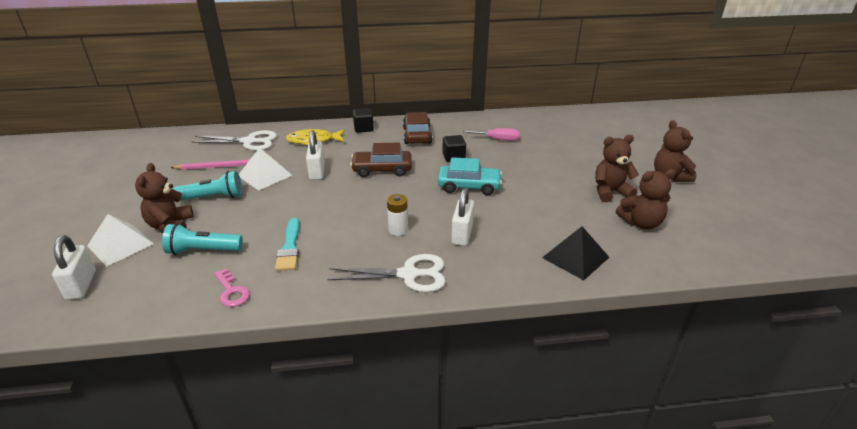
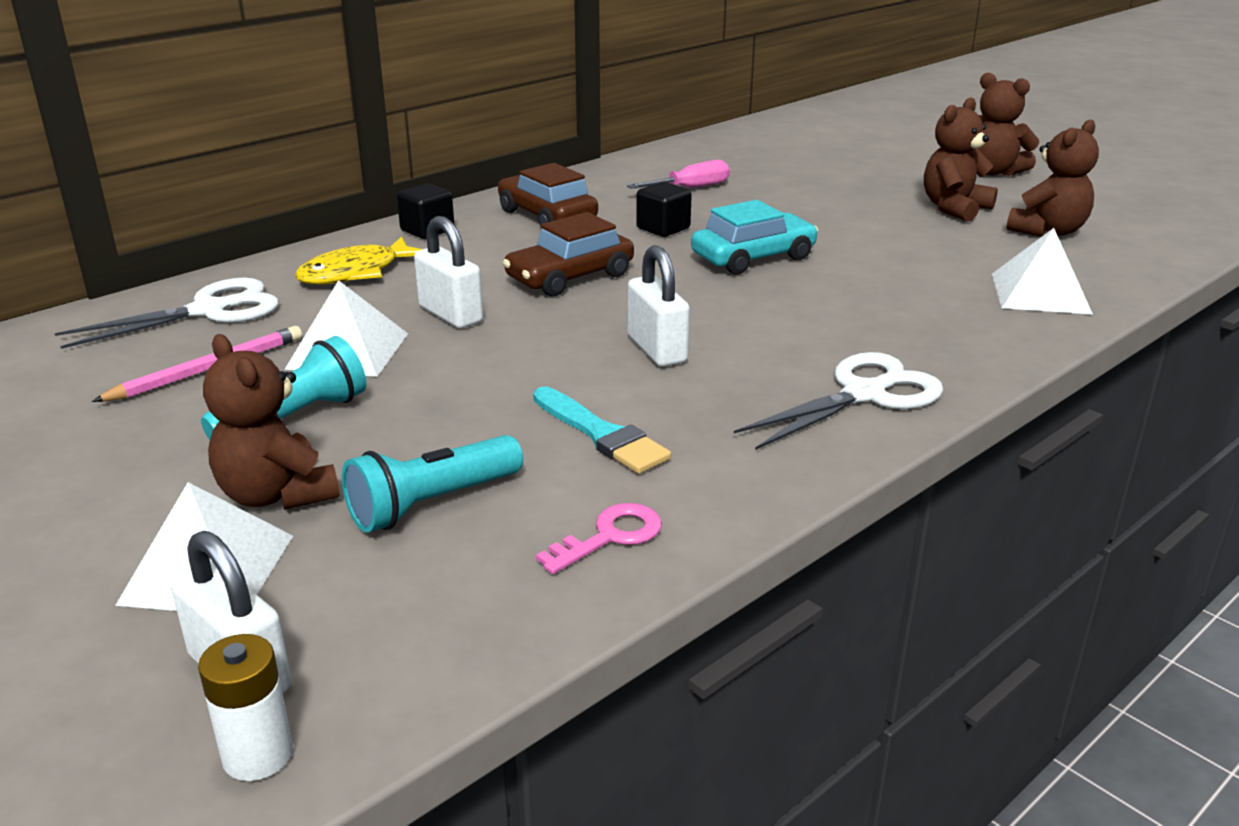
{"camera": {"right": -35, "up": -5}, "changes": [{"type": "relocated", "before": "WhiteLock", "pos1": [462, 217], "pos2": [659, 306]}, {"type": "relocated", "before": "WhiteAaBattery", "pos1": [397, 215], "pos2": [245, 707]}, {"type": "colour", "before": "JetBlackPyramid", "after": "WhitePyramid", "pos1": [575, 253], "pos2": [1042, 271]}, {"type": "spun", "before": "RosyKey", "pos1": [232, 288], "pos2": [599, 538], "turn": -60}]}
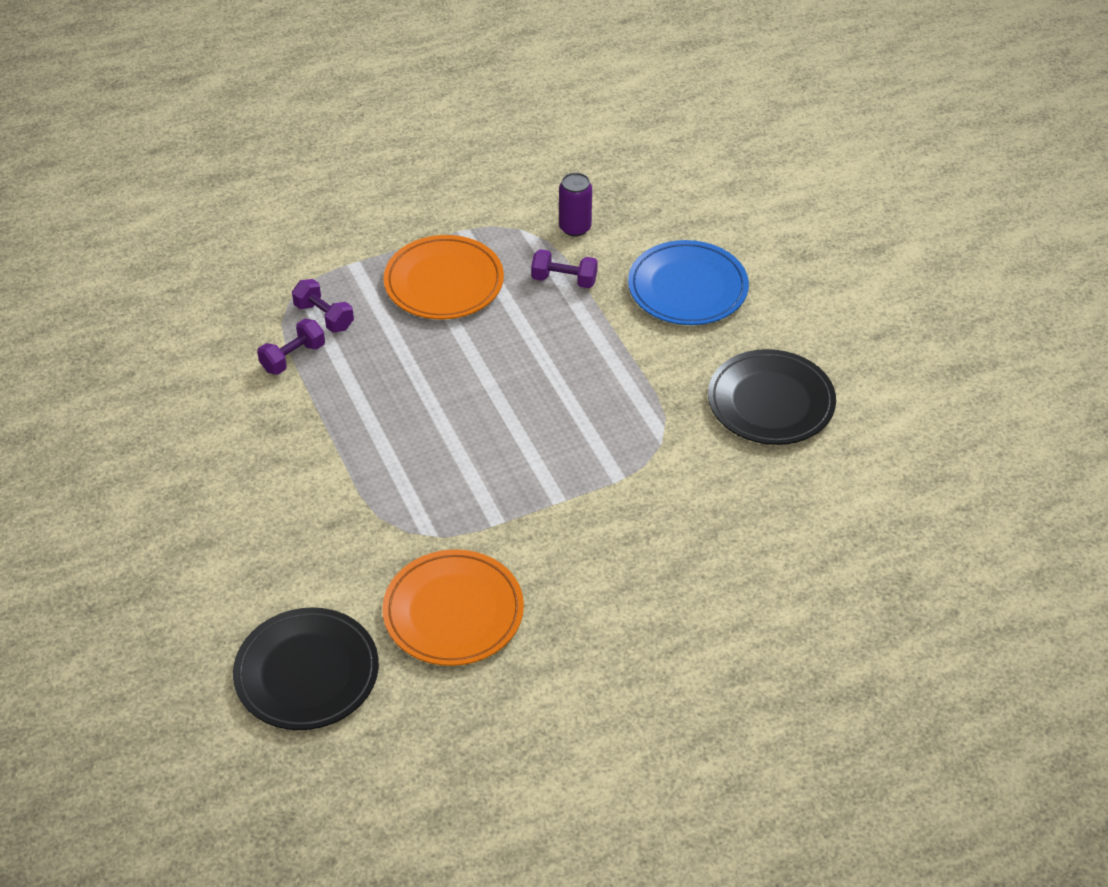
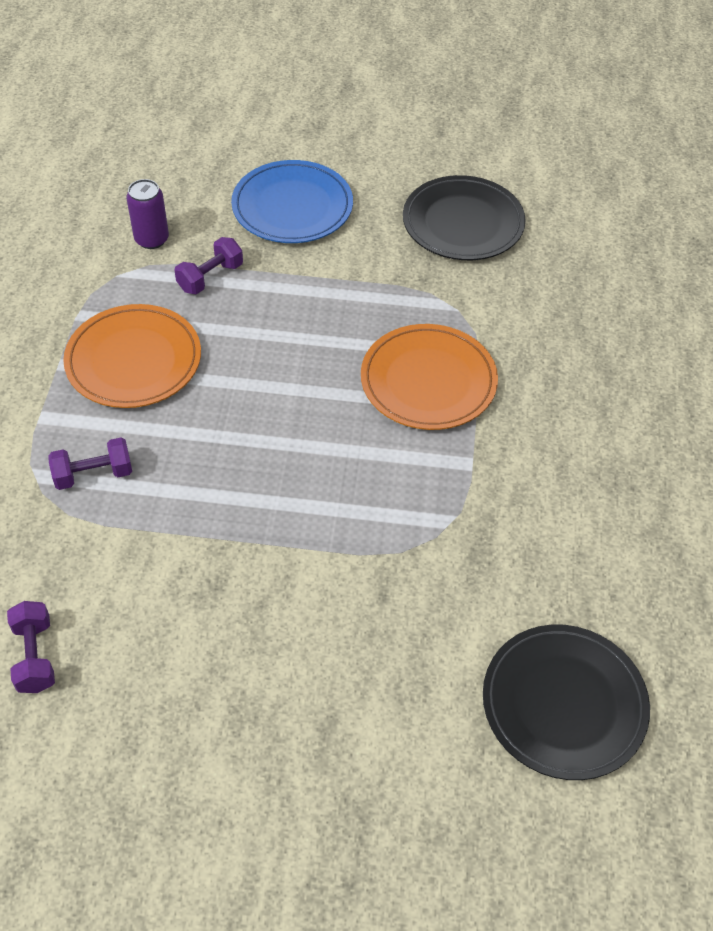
{"camera": {"right": -60, "up": 5}, "changes": [{"type": "relocated", "before": "VioletDumbbell", "pos1": [291, 347], "pos2": [31, 647]}, {"type": "relocated", "before": "BrightOrangeDinnerPlate", "pos1": [453, 607], "pos2": [429, 377]}]}
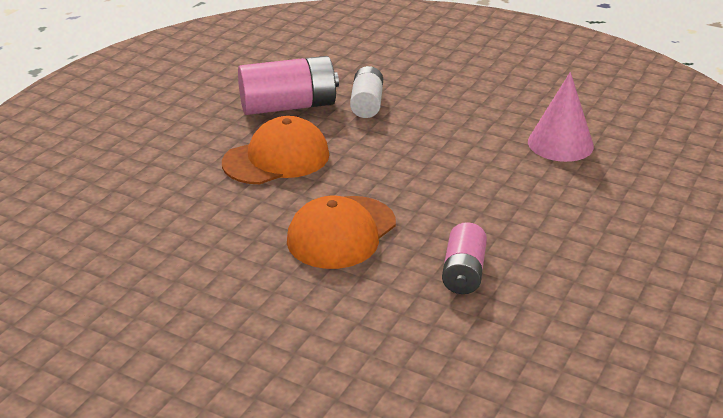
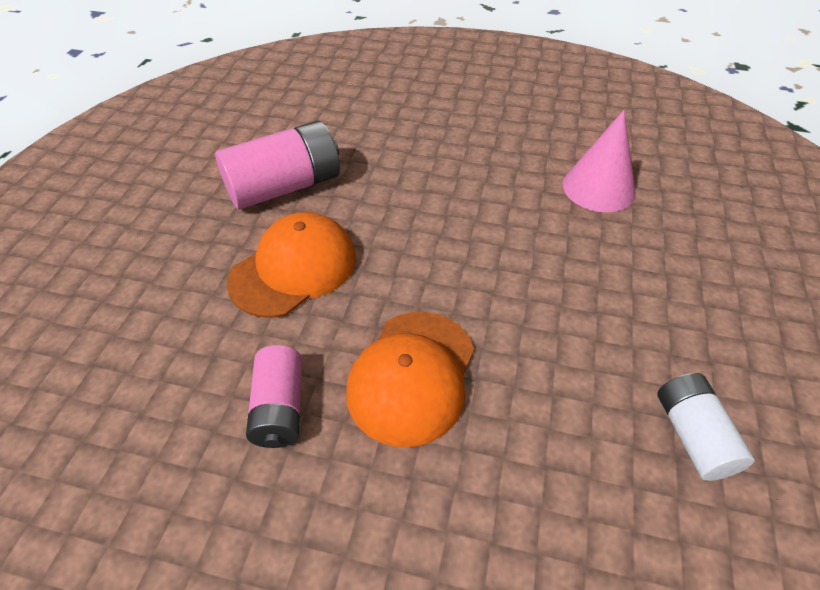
{"camera": {"right": -15, "up": 15}, "changes": [{"type": "relocated", "before": "WhiteAaBattery", "pos1": [366, 92], "pos2": [706, 427]}, {"type": "relocated", "before": "RosyAaBattery", "pos1": [464, 258], "pos2": [274, 396]}]}
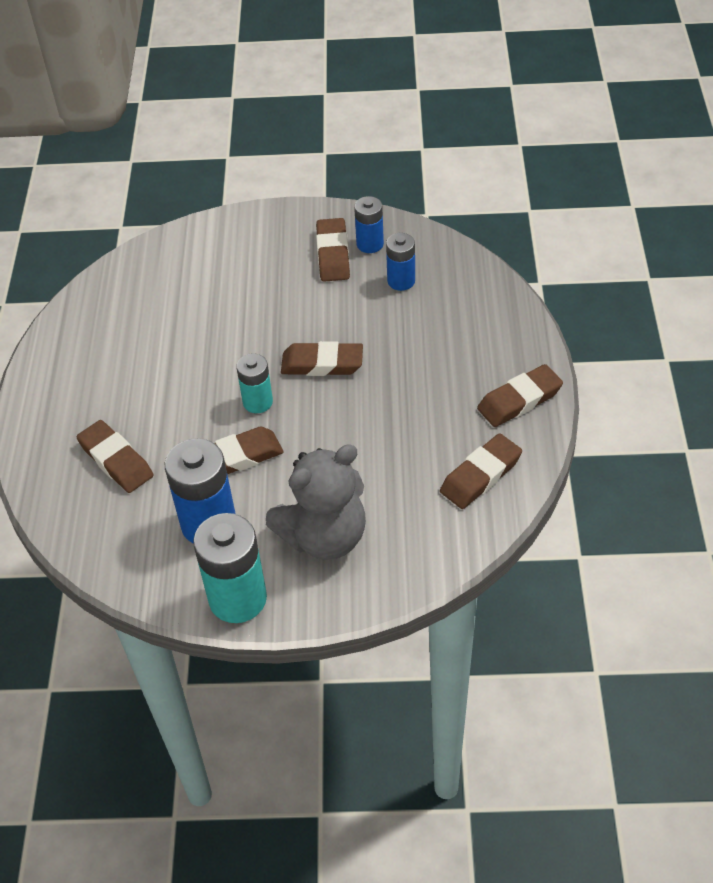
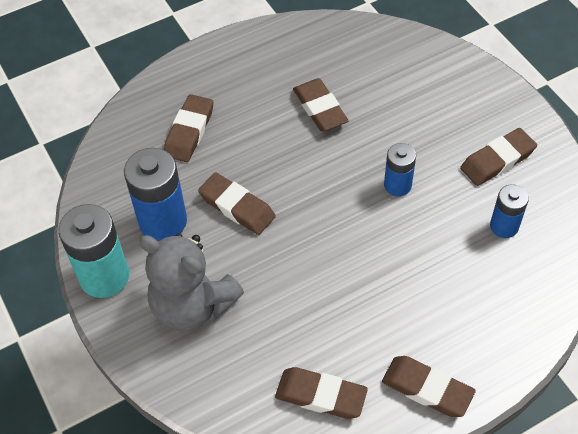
{"camera": {"right": 60, "up": 5}, "changes": [{"type": "relocated", "before": "RoyalBlueAaBattery", "pos1": [369, 224], "pos2": [400, 169]}, {"type": "relocated", "before": "DarkBrownPencilEraser", "pos1": [322, 358], "pos2": [321, 105]}, {"type": "missing", "before": "TealAaBattery", "pos1": [254, 383]}]}
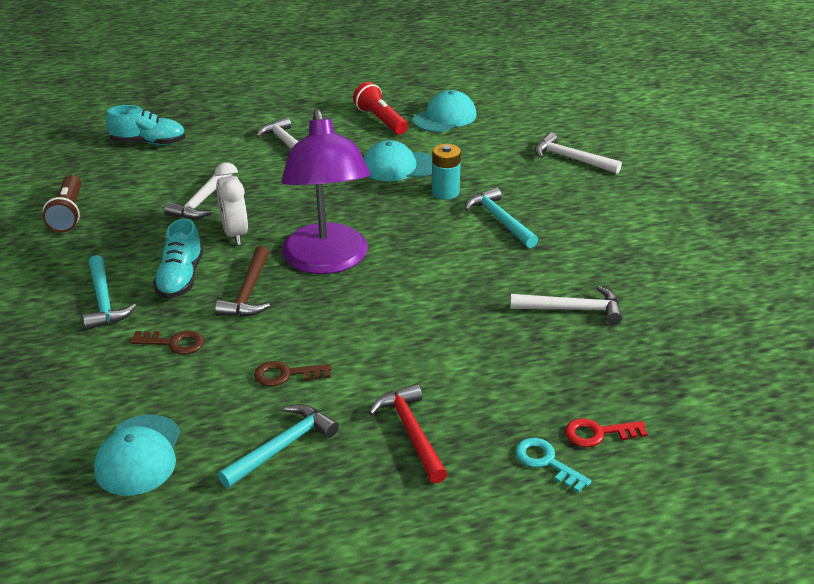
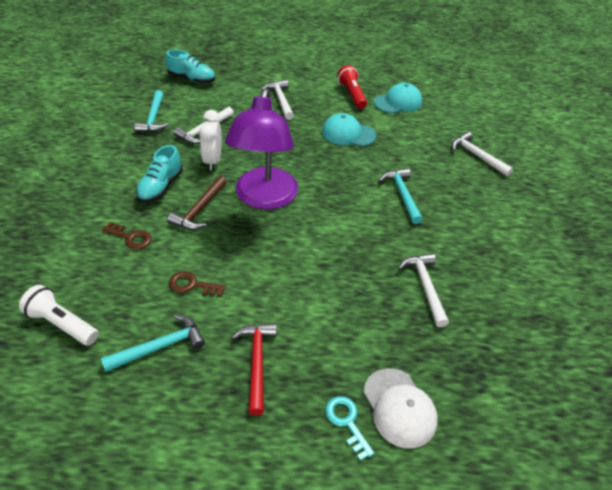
{"camera": {"right": 15, "up": 10}, "changes": [{"type": "missing", "before": "TealAaBattery", "pos1": [446, 172]}, {"type": "missing", "before": "DarkBrownTorch", "pos1": [61, 204]}, {"type": "relocated", "before": "TealCarpenter'sHammer", "pos1": [109, 292], "pos2": [151, 111]}, {"type": "spun", "before": "WhiteCarpenter'sHammer", "pos1": [566, 305], "pos2": [423, 290], "turn": -120}, {"type": "exchanged", "before": "TealPeakedCap", "after": "WhiteTorch", "pos1": [137, 455], "pos2": [59, 315]}, {"type": "exchanged", "before": "RedKey", "after": "WhitePeakedCap", "pos1": [606, 432], "pos2": [400, 408]}]}
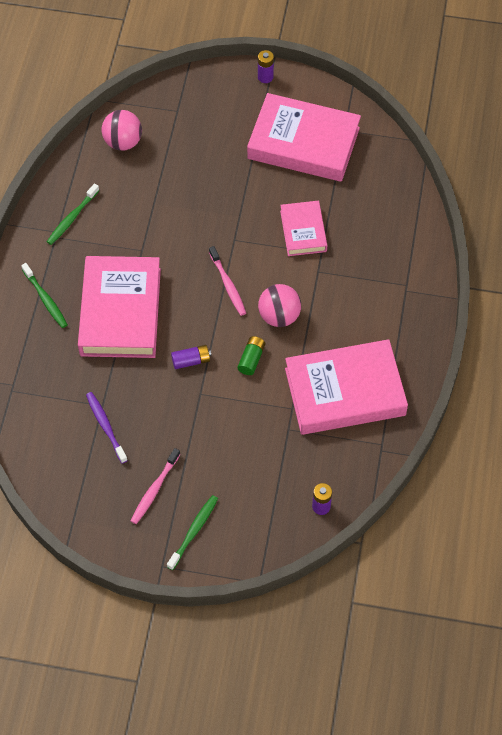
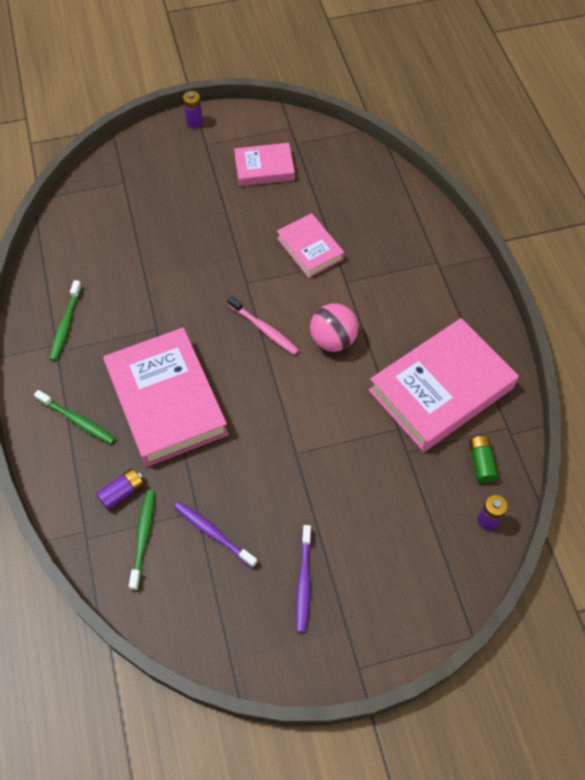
{"camera": {"right": -25, "up": 0}, "changes": [{"type": "size", "before": "RosyHardback", "pos1": [304, 137], "pos2": [264, 164], "scale": 0.54}, {"type": "missing", "before": "RosyBall", "pos1": [122, 130]}, {"type": "relocated", "before": "EmeraldAaBattery", "pos1": [251, 355], "pos2": [483, 459]}, {"type": "relocated", "before": "VioletAaBattery", "pos1": [191, 357], "pos2": [120, 489]}, {"type": "colour", "before": "RosyToothBrush", "after": "VioletToothBrush", "pos1": [155, 486], "pos2": [304, 578]}, {"type": "relocated", "before": "EmeraldToothBrush", "pos1": [192, 532], "pos2": [142, 540]}]}
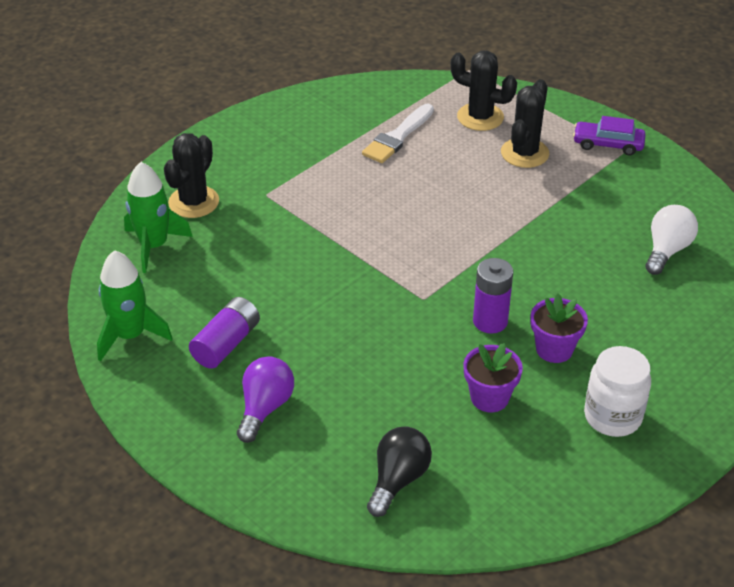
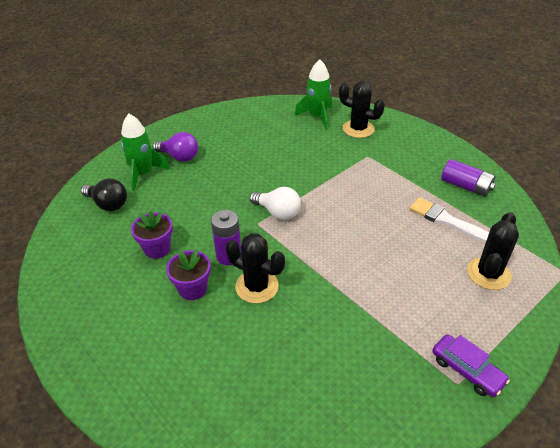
{"camera": {"right": 95, "up": 0}, "changes": [{"type": "relocated", "before": "JetBlackSaguaroCactus", "pos1": [525, 123], "pos2": [255, 268]}, {"type": "spun", "before": "VioletCar", "pos1": [609, 135], "pos2": [471, 365], "turn": 120}, {"type": "relocated", "before": "WhiteBulb", "pos1": [671, 240], "pos2": [275, 203]}, {"type": "relocated", "before": "EmeraldRocket", "pos1": [135, 305], "pos2": [145, 152]}, {"type": "relocated", "before": "VioletAaBattery", "pos1": [224, 333], "pos2": [468, 178]}, {"type": "missing", "before": "WhiteJamJar", "pos1": [617, 391]}]}
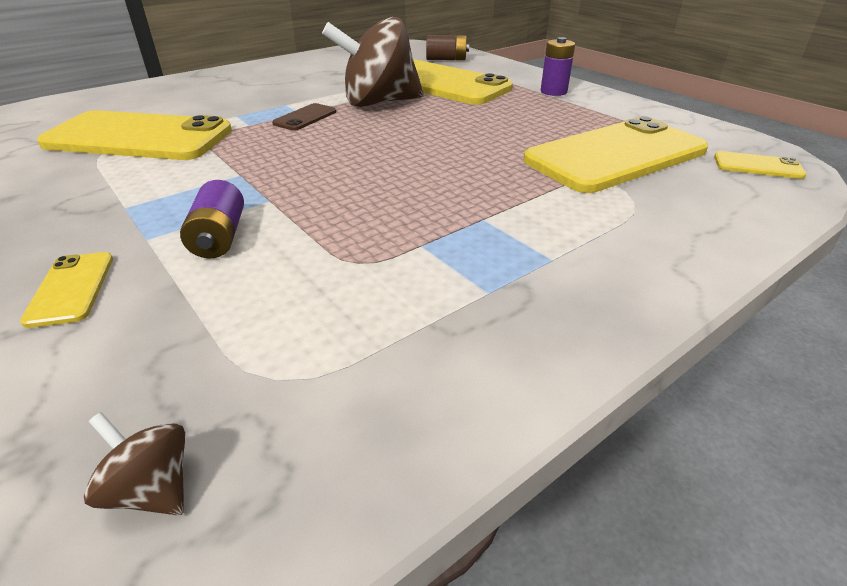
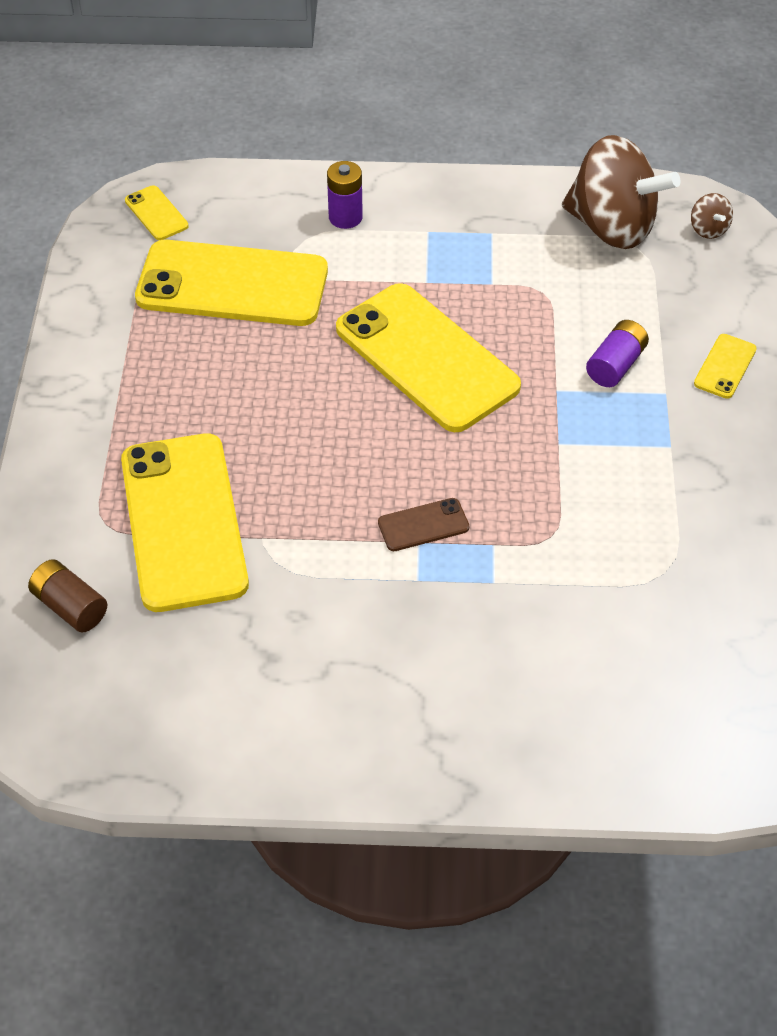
{"camera": {"right": -140, "up": 15}, "changes": [{"type": "relocated", "before": "DarkBrownSpinningTop", "pos1": [373, 62], "pos2": [621, 192]}, {"type": "relocated", "before": "VioletAaBattery", "pos1": [558, 66], "pos2": [345, 195]}, {"type": "relocated", "before": "GoldenPhone", "pos1": [134, 135], "pos2": [428, 357]}]}
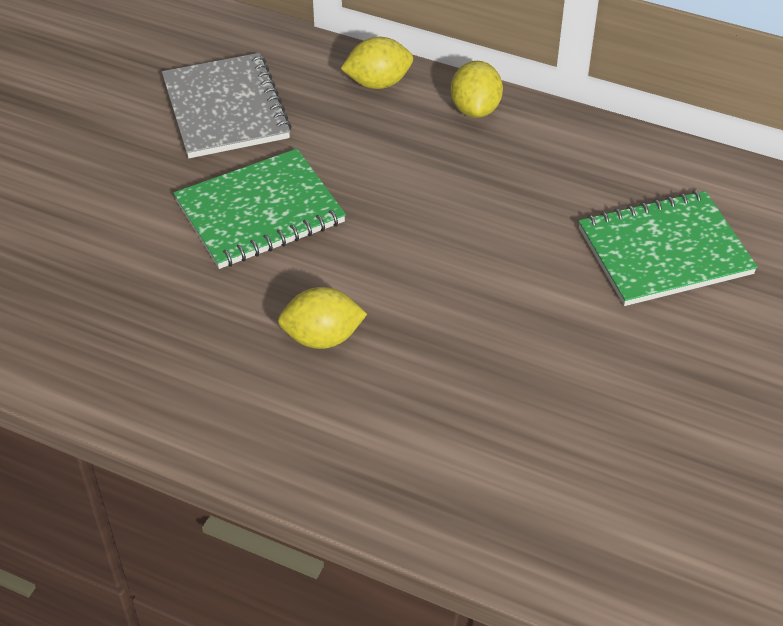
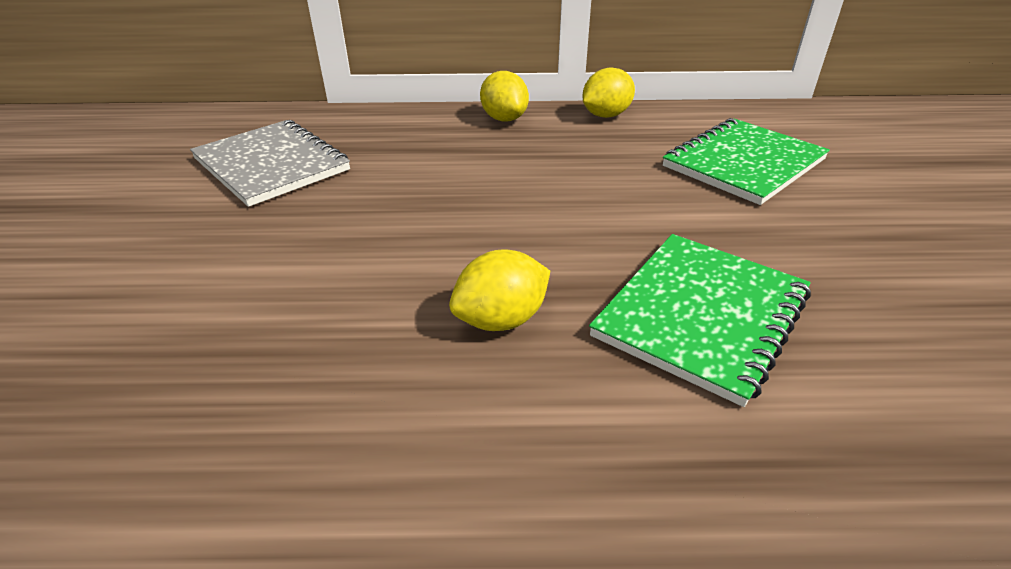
{"camera": {"right": -25, "up": -10}, "changes": [{"type": "relocated", "before": "GoldenToyLemon", "pos1": [377, 63], "pos2": [608, 92]}, {"type": "relocated", "before": "EmeraldNotepad", "pos1": [260, 209], "pos2": [700, 320]}]}
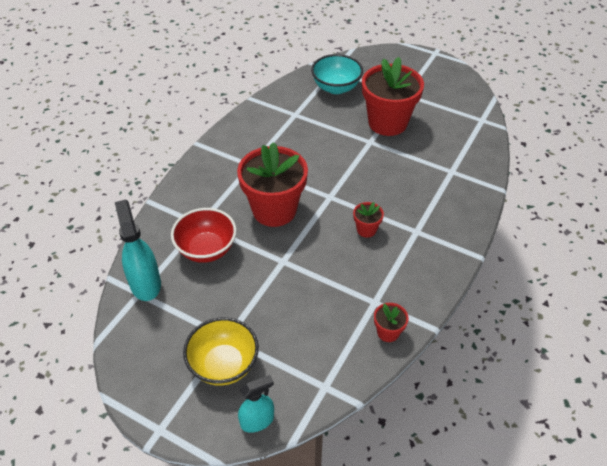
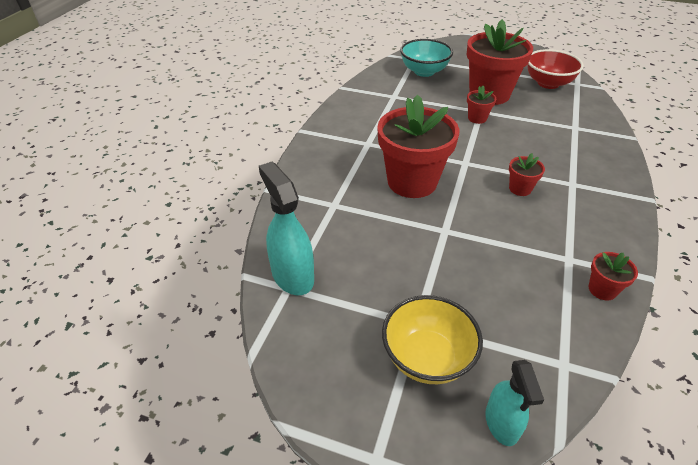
{"camera": {"right": -10, "up": -5}, "changes": [{"type": "relocated", "before": "RedServingBowl", "pos1": [204, 235], "pos2": [555, 69]}, {"type": "spun", "before": "TealSprayBottle", "pos1": [256, 404], "pos2": [514, 403], "turn": 120}, {"type": "appeared", "after": "RedPlantPot", "pos2": [481, 105]}]}
